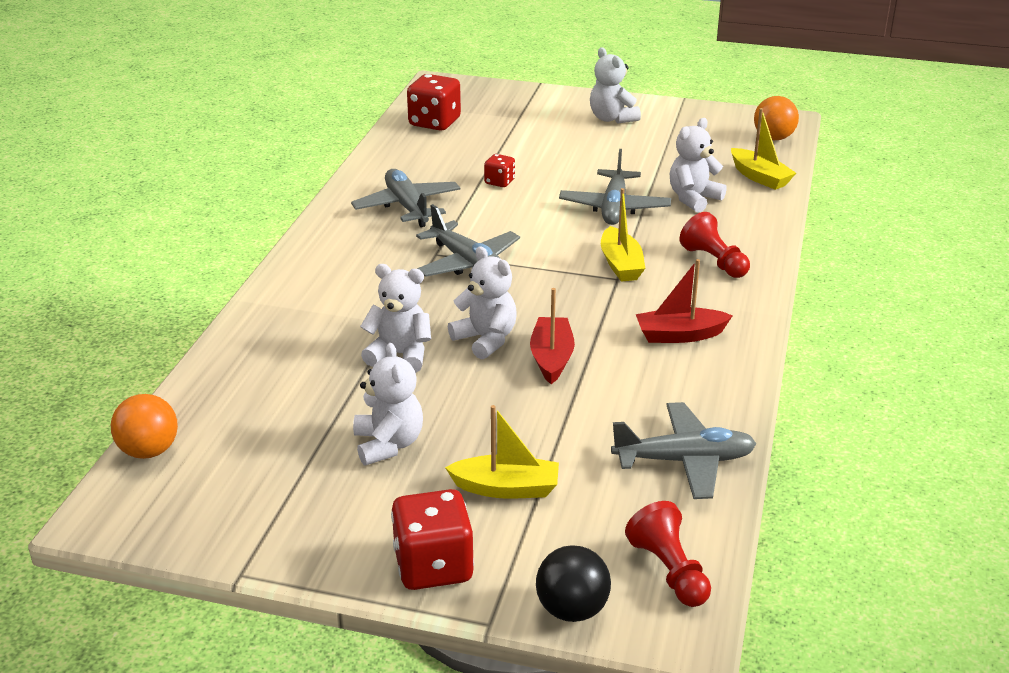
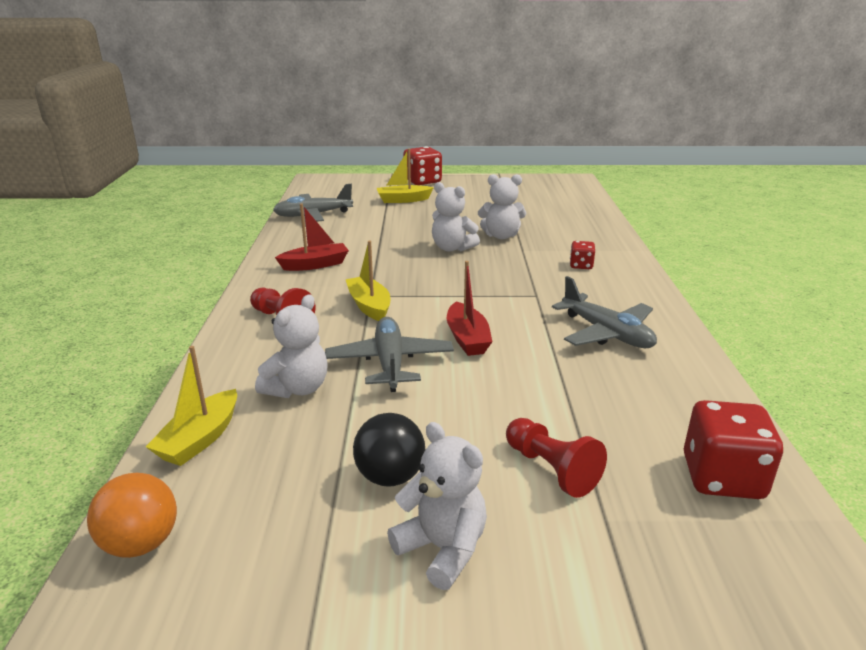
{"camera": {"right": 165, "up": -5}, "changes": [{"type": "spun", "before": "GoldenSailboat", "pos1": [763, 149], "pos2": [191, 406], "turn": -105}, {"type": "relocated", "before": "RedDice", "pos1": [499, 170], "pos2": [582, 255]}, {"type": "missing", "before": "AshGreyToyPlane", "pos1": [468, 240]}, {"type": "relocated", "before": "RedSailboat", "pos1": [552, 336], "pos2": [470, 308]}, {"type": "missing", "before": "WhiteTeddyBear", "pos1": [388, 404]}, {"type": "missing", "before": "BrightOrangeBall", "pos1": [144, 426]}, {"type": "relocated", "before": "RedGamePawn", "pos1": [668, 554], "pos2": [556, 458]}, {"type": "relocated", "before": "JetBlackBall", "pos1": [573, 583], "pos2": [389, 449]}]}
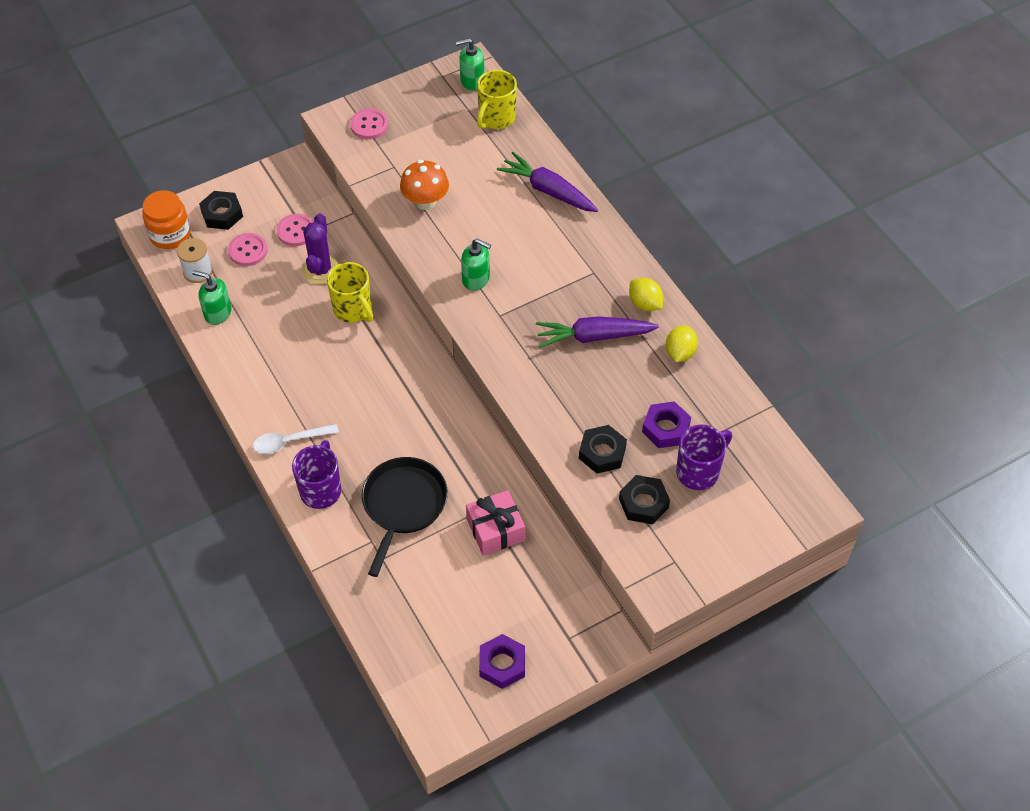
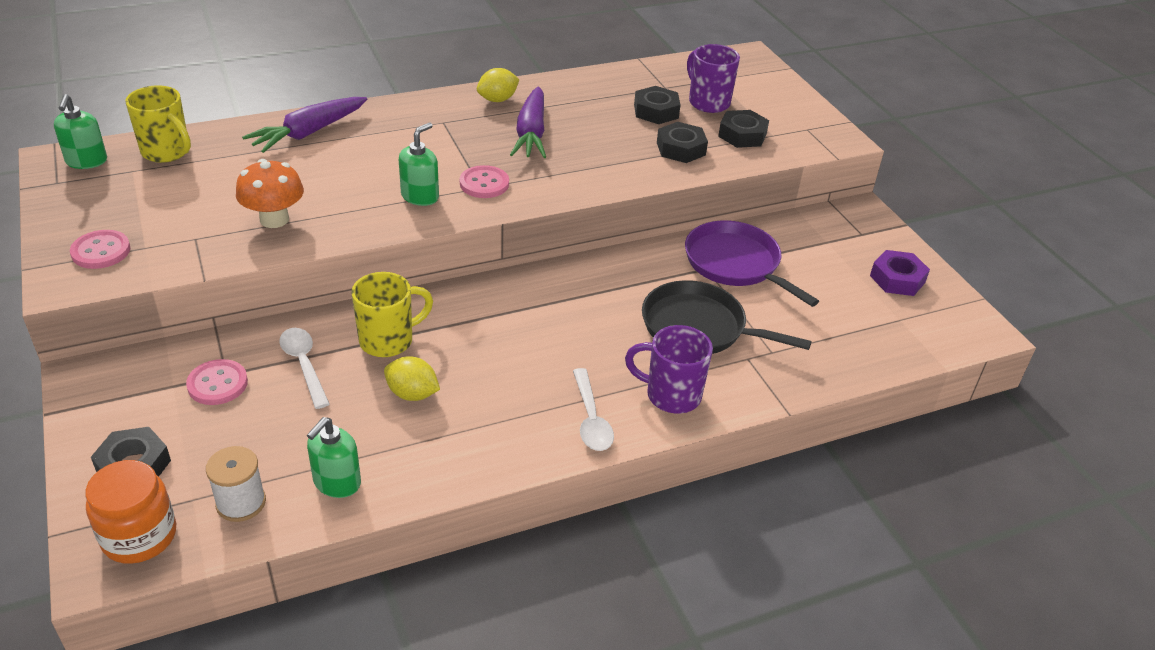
{"camera": {"right": -85, "up": -15}, "changes": [{"type": "exchanged", "before": "VioletSaguaroCactus", "after": "WhiteTablespoon", "pos1": [320, 249], "pos2": [304, 368]}, {"type": "relocated", "before": "RosyShirtButton", "pos1": [248, 249], "pos2": [484, 181]}, {"type": "relocated", "before": "GoldenToyLemon", "pos1": [682, 343], "pos2": [412, 378]}, {"type": "colour", "before": "VioletHexagonNut", "after": "JetBlackHexagonNut", "pos1": [666, 424], "pos2": [657, 105]}, {"type": "exchanged", "before": "RosyPresent", "after": "VioletSkillet", "pos1": [495, 523], "pos2": [752, 263]}]}
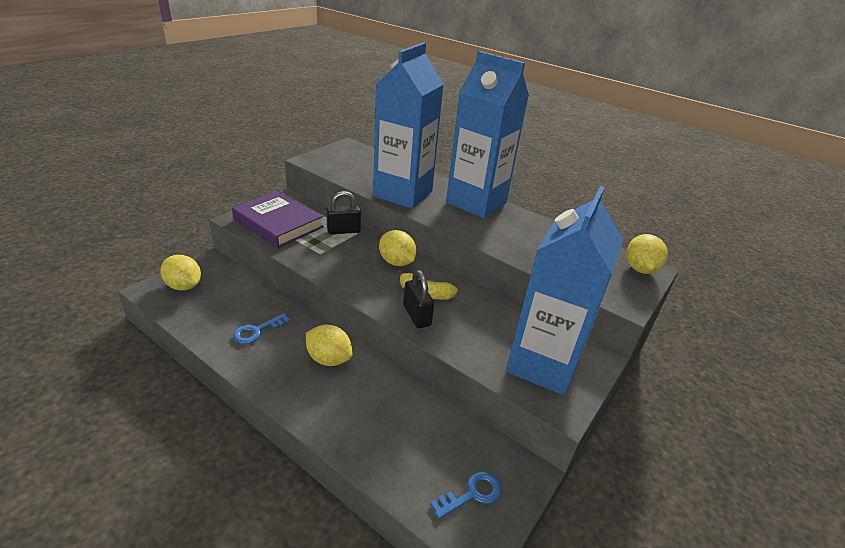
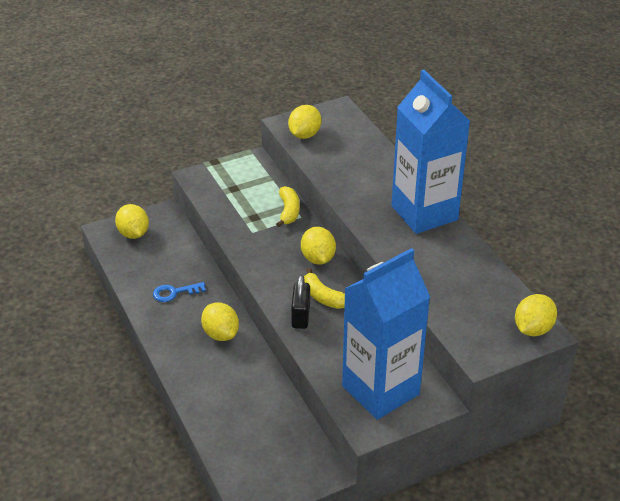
{"camera": {"right": 30, "up": 5}, "changes": [{"type": "missing", "before": "RoyalBlueMilkCarton", "pos1": [408, 125]}, {"type": "missing", "before": "VioletHardback", "pos1": [278, 219]}, {"type": "exchanged", "before": "JetBlackLock", "after": "GoldenBanana", "pos1": [343, 212], "pos2": [288, 206]}, {"type": "missing", "before": "RoyalBlueKey", "pos1": [465, 495]}, {"type": "appeared", "after": "GoldenToyLemon", "pos2": [304, 122]}]}
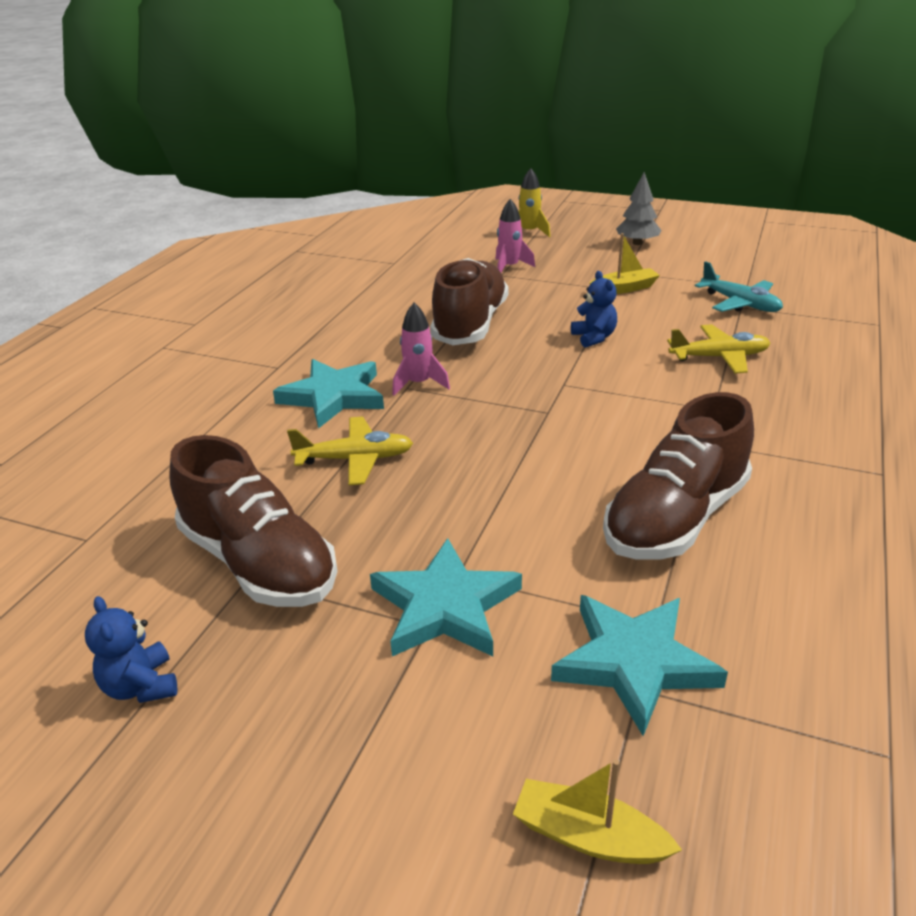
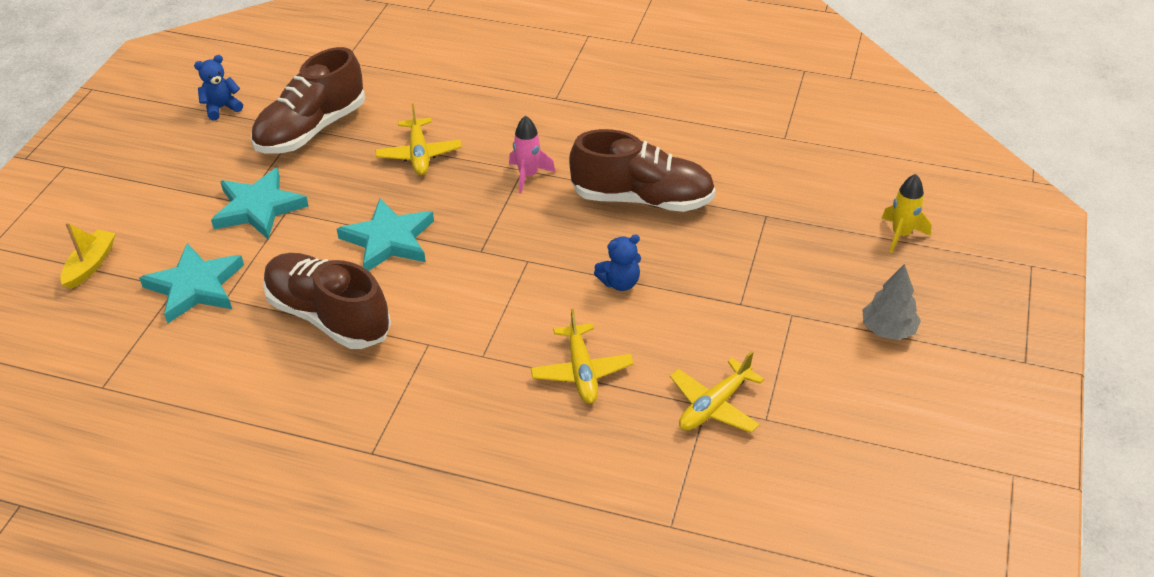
{"camera": {"right": 85, "up": 10}, "changes": [{"type": "missing", "before": "RosyRocket", "pos1": [515, 236]}, {"type": "missing", "before": "GoldenSailboat", "pos1": [624, 263]}, {"type": "colour", "before": "TealToyPlane", "after": "GoldenToyPlane", "pos1": [739, 286], "pos2": [717, 392]}, {"type": "relocated", "before": "TealStarShape", "pos1": [328, 394], "pos2": [385, 234]}]}
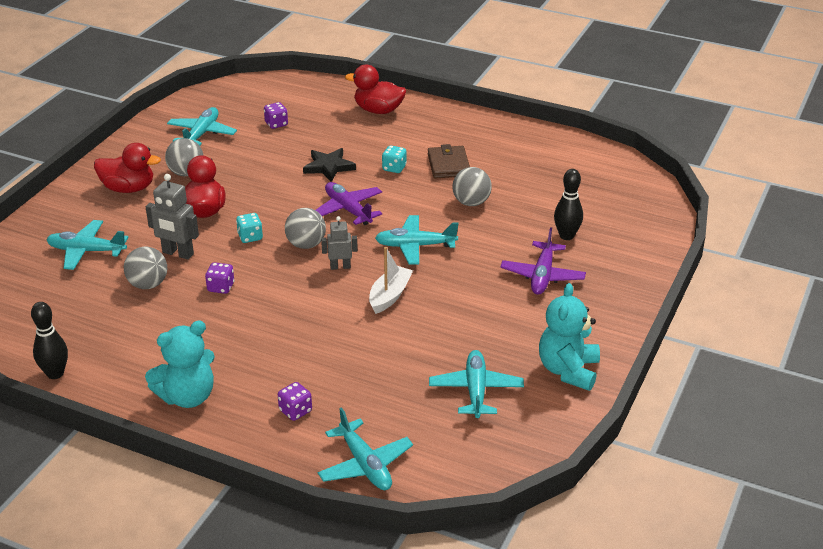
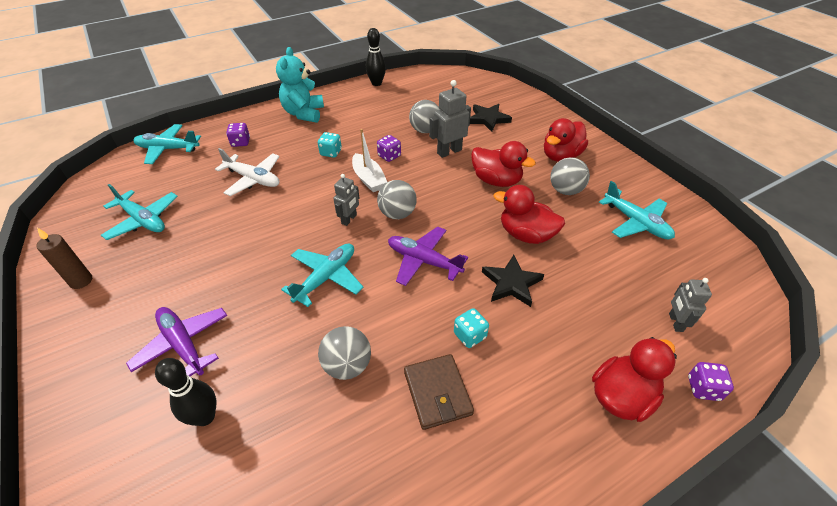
{"camera": {"right": 125, "up": 10}, "changes": [{"type": "relocated", "before": "VioletDice", "pos1": [276, 115], "pos2": [711, 381]}, {"type": "spun", "before": "DarkBrownWallet", "pos1": [449, 161], "pos2": [439, 392], "turn": 45}, {"type": "spun", "before": "VioletToyPlane", "pos1": [349, 203], "pos2": [428, 256], "turn": -150}, {"type": "relocated", "before": "TealDice", "pos1": [249, 228], "pos2": [330, 145]}, {"type": "exchanged", "before": "TealToyPlane", "after": "JetBlackStarShape", "pos1": [87, 245], "pos2": [491, 118]}, {"type": "relocated", "before": "WhiteSailboat", "pos1": [391, 280], "pos2": [369, 160]}, {"type": "exchanged", "before": "TealTeddyBear", "after": "DarkBrownPillarCandle", "pos1": [569, 337], "pos2": [64, 258]}, {"type": "appeared", "after": "WhiteToyPlane", "pos2": [247, 172]}, {"type": "appeared", "after": "RedRubberDuck", "pos2": [529, 214]}, {"type": "appeared", "after": "AshGreyRobot", "pos2": [690, 305]}]}
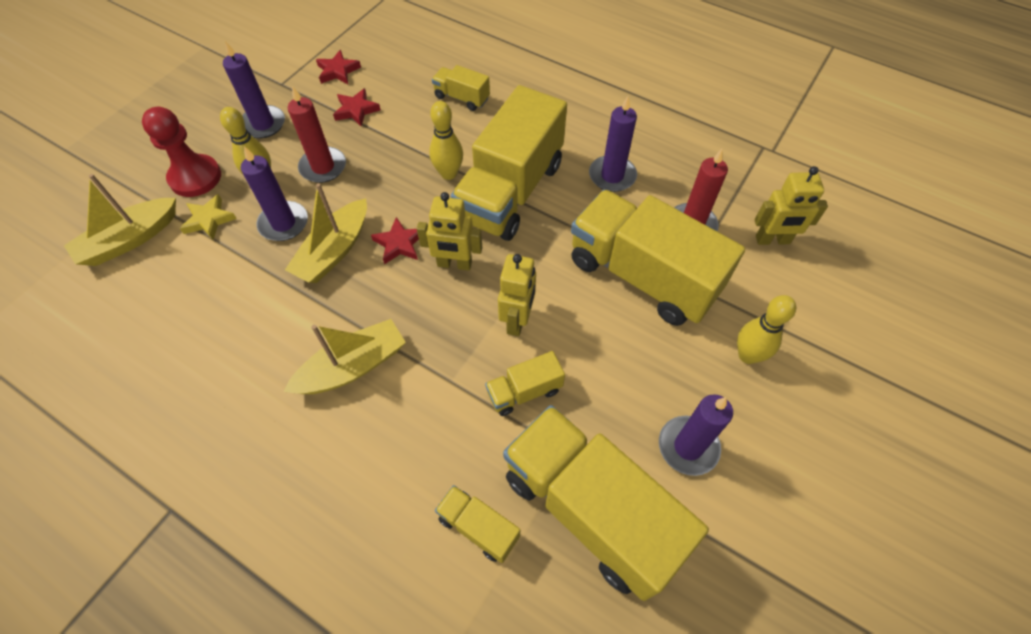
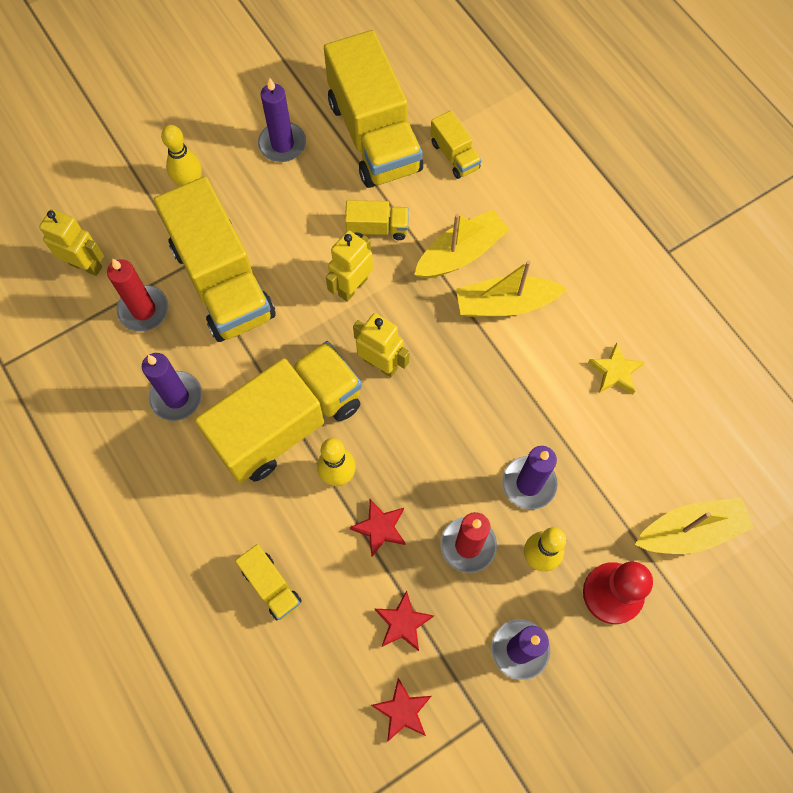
{"camera": {"right": -155, "up": 10}, "changes": [{"type": "relocated", "before": "GoldenSailboat", "pos1": [326, 233], "pos2": [462, 243]}, {"type": "relocated", "before": "GoldenStarShape", "pos1": [208, 217], "pos2": [616, 368]}, {"type": "relocated", "before": "RedStarShape", "pos1": [395, 241], "pos2": [377, 527]}]}
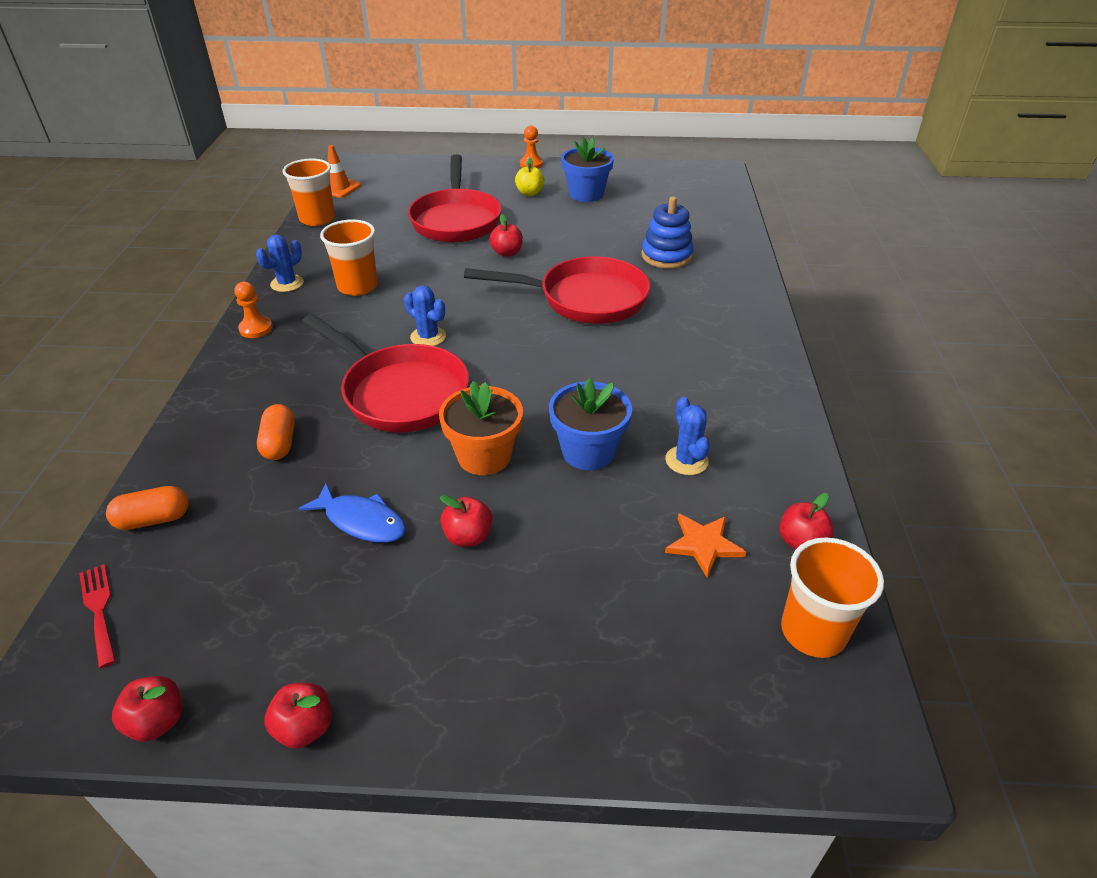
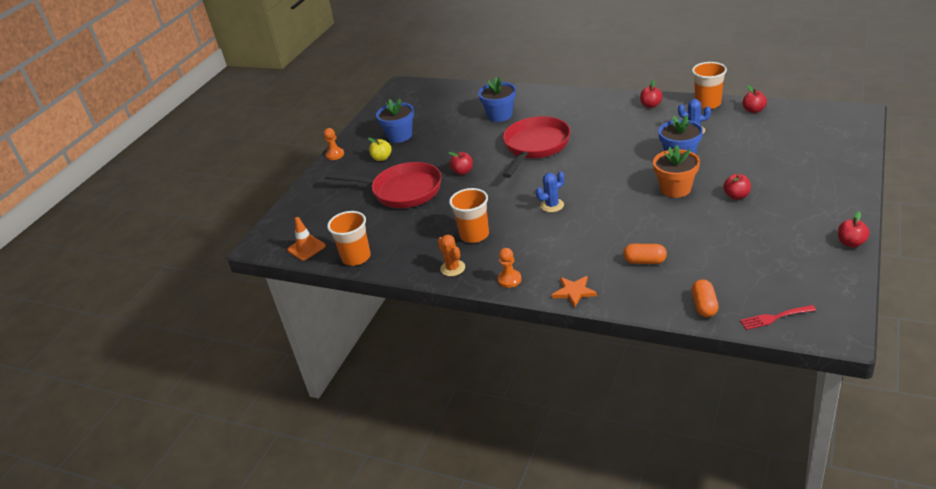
{"camera": {"right": -65, "up": -5}, "changes": [{"type": "exchanged", "before": "RoyalBlueRingStacker", "after": "RoyalBluePlantPot", "pos1": [667, 232], "pos2": [497, 99]}, {"type": "colour", "before": "RoyalBlueSaguaroCactus", "after": "BrightOrangeSaguaroCactus", "pos1": [280, 263], "pos2": [451, 255]}, {"type": "missing", "before": "RedSkillet", "pos1": [385, 373]}, {"type": "missing", "before": "RoyalBlueToyFish", "pos1": [352, 513]}, {"type": "relocated", "before": "BrightOrangeStarShape", "pos1": [705, 546], "pos2": [574, 292]}, {"type": "relocated", "before": "BrightOrangeTumbler", "pos1": [832, 597], "pos2": [709, 85]}, {"type": "relocated", "before": "RedToyApple", "pos1": [147, 709], "pos2": [651, 94]}]}
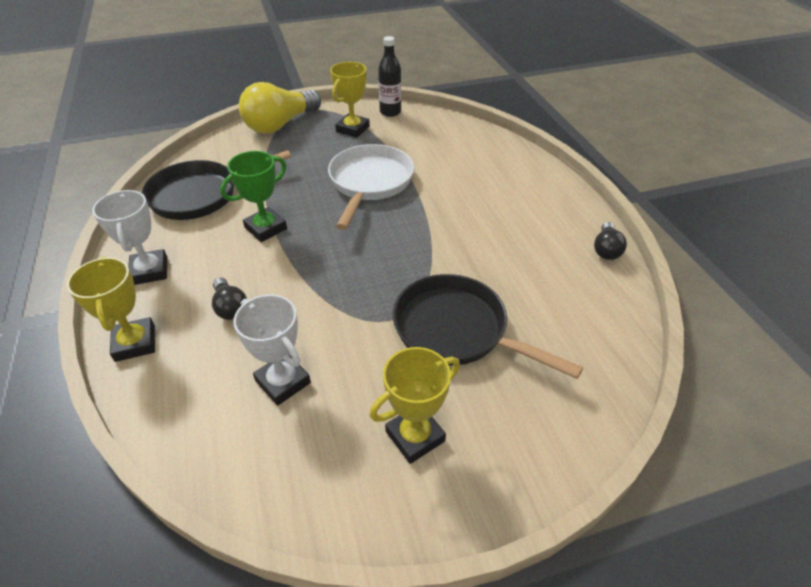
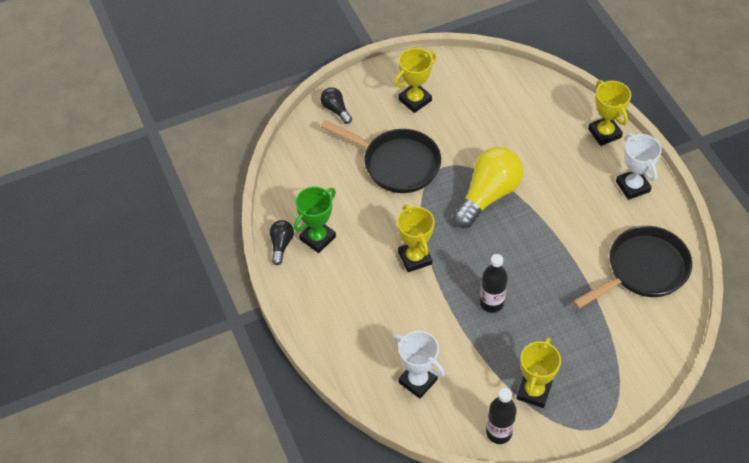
{"camera": {"right": 175, "up": 10}, "changes": [{"type": "relocated", "before": "GoldenBulb", "pos1": [280, 108], "pos2": [488, 187]}, {"type": "exchanged", "before": "WhiteSkillet", "after": "JetBlackDrinkBottle", "pos1": [371, 187], "pos2": [494, 283]}, {"type": "relocated", "before": "EmeraldTrophy", "pos1": [253, 196], "pos2": [315, 219]}, {"type": "relocated", "before": "JetBlackBulb", "pos1": [229, 298], "pos2": [336, 105]}, {"type": "relocated", "before": "WhiteTrophy", "pos1": [272, 350], "pos2": [419, 365]}, {"type": "appeared", "after": "GoldenTrophy", "pos2": [415, 238]}]}
